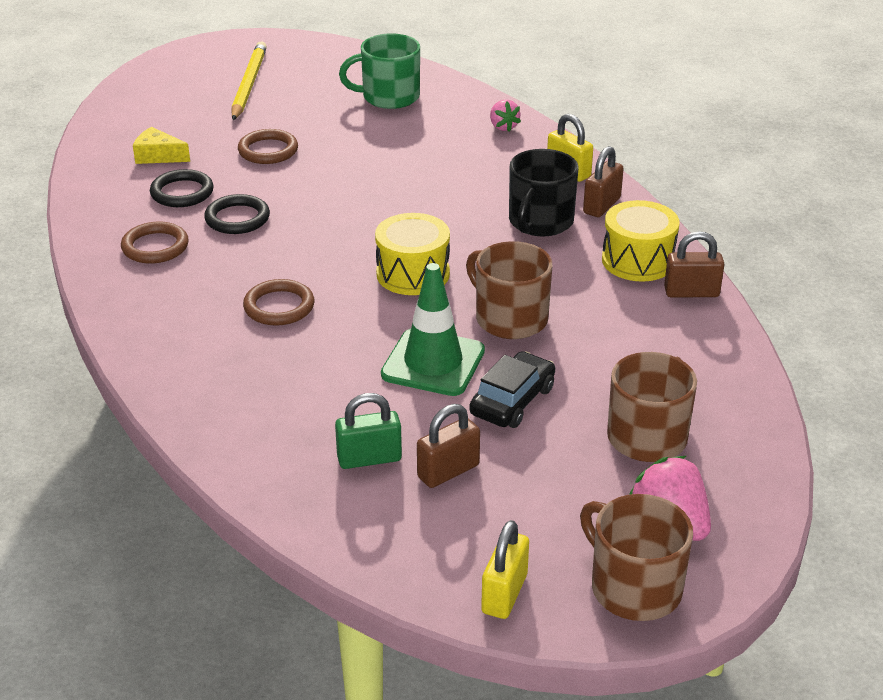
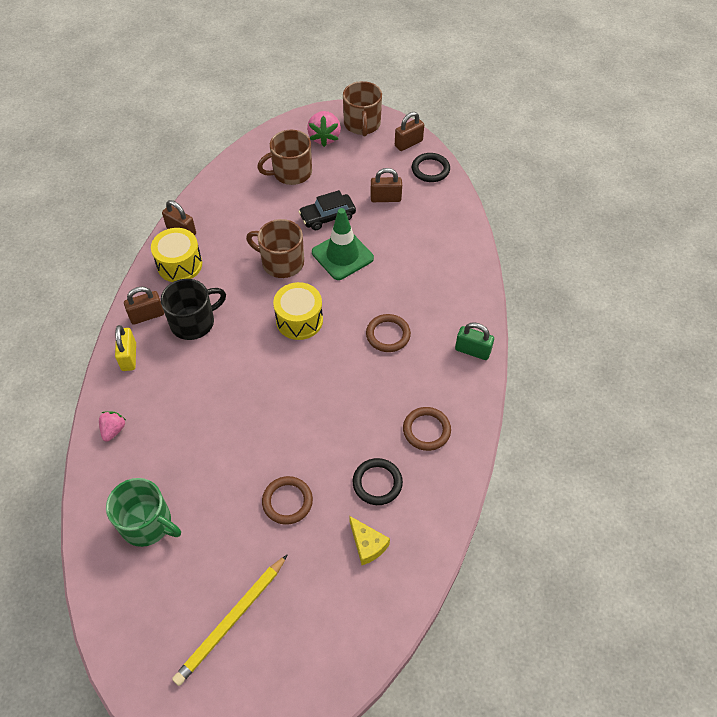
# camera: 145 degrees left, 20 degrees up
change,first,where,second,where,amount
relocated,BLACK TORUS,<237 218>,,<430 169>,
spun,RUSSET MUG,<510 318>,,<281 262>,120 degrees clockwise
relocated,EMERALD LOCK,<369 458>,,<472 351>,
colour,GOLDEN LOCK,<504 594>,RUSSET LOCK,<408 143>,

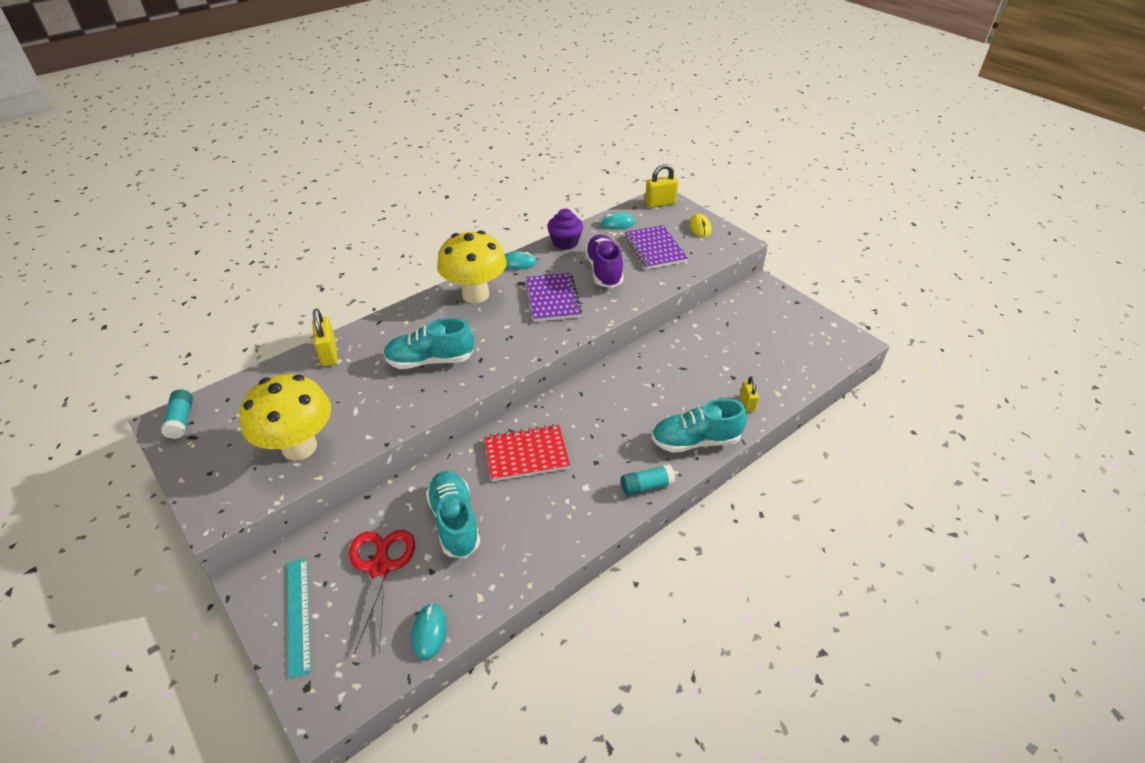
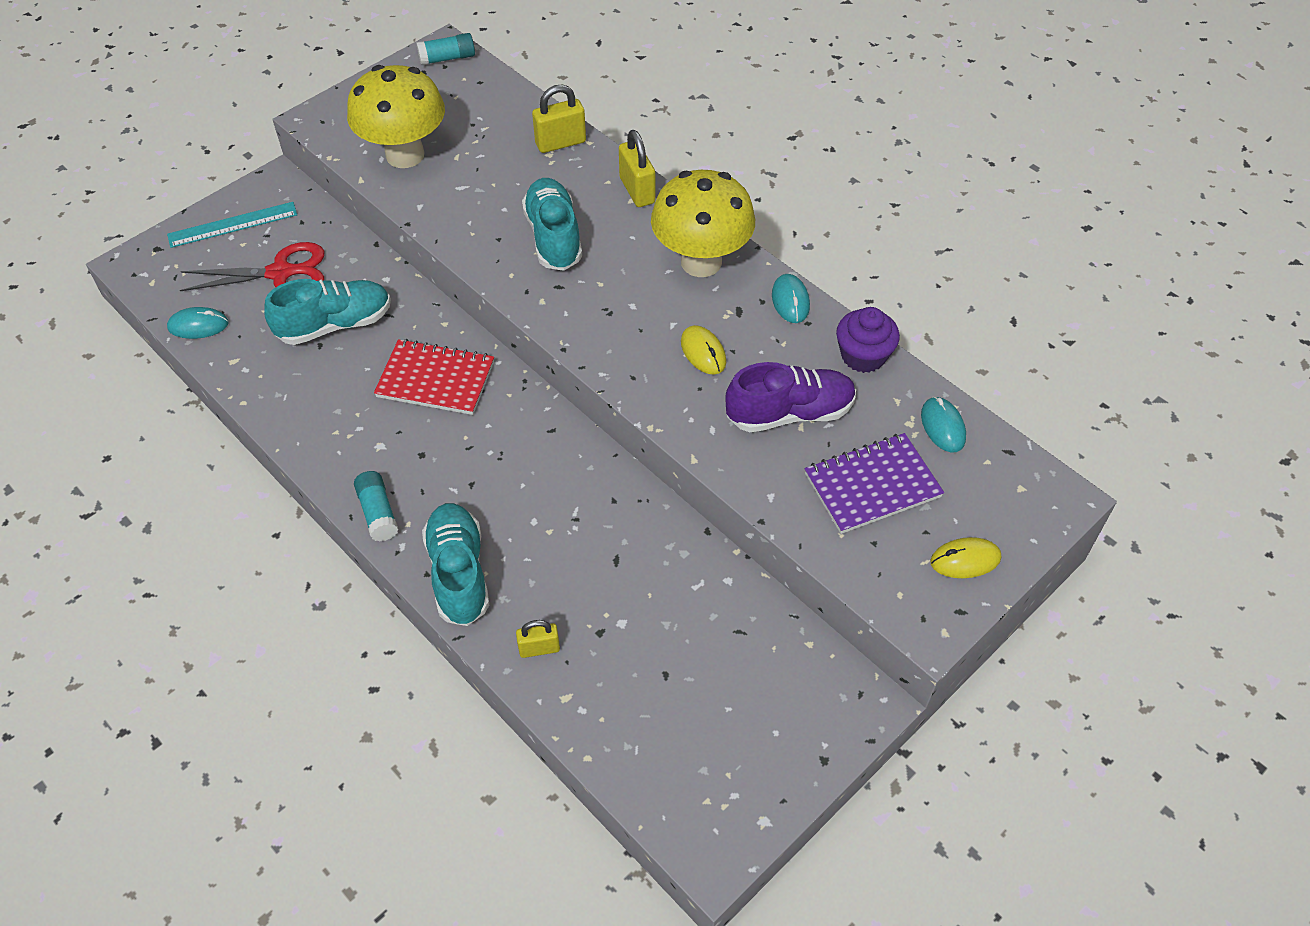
# camera: 85 degrees right, 10 degrees up
change,first,where,second,where,amount
relocated,GOLDEN LOCK,<660 203>,,<637 190>,
exchanged,ROYAL PURPLE EXERCISE BOOK,<552 299>,GOLDEN PC MOUSE,<703 352>,
spun,SCARLET EXERCISE BOOK,<526 454>,,<436 379>,60 degrees counterclockwise

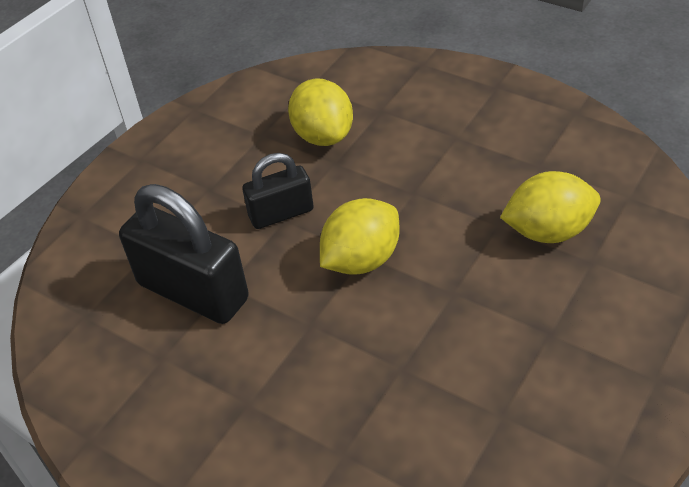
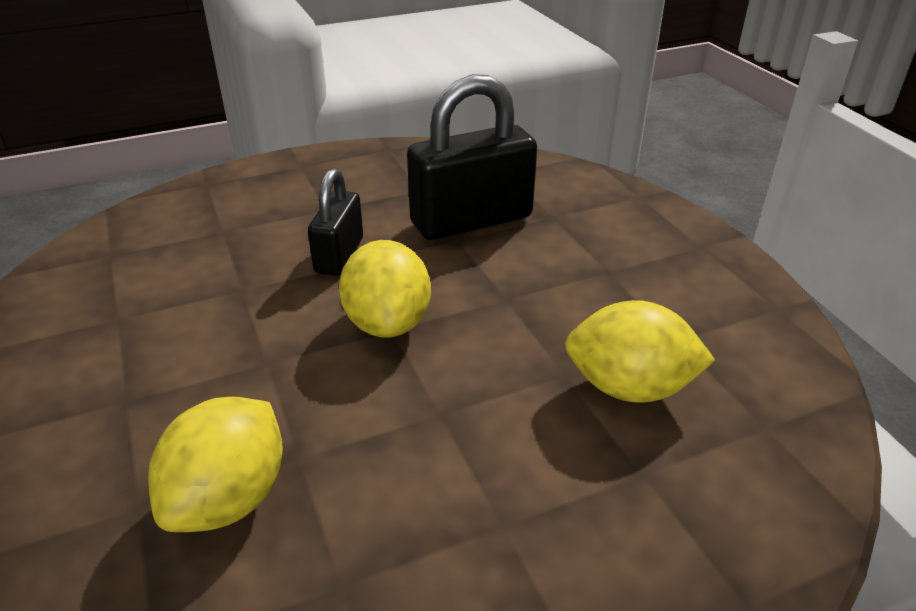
# camera: 120 degrees right, 10 degrees down
change,first,where,second,where,amount
relocated,BLACK LOCK,<281 213>,,<339 255>,

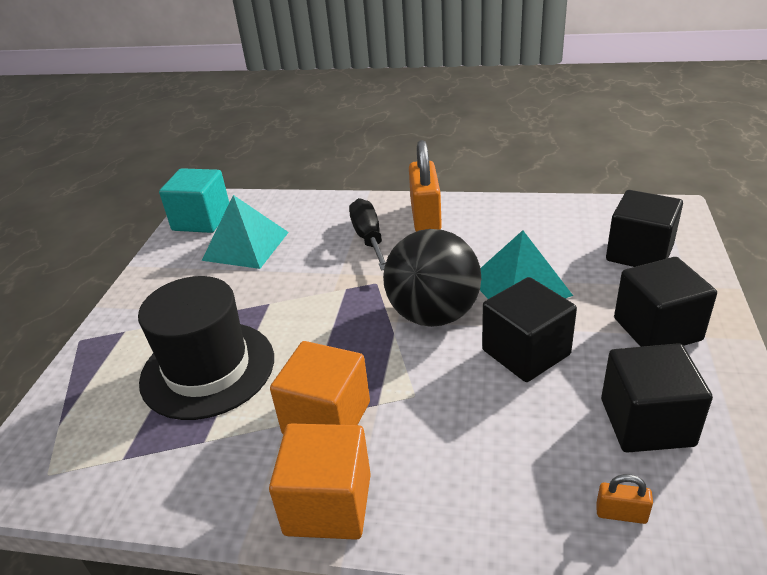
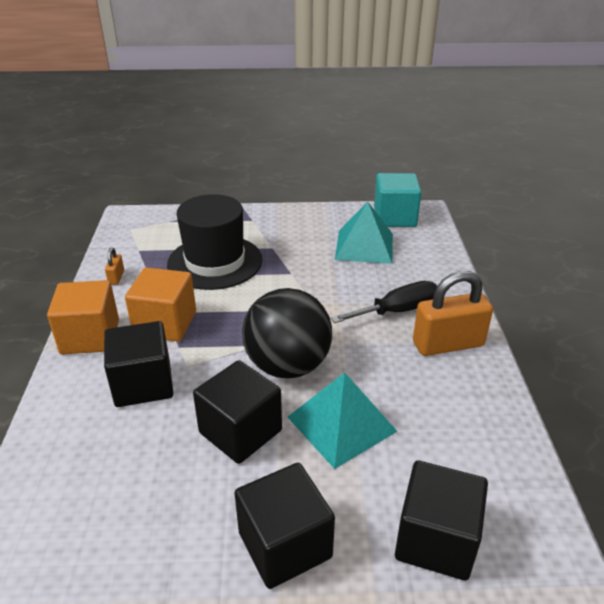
# camera: 75 degrees right, 0 degrees up
change,first,where,second,where,amount
relocated,BLACK CUBE,<646 422>,,<143 384>,
relocated,ORANGE LOCK,<621 513>,,<116 277>,

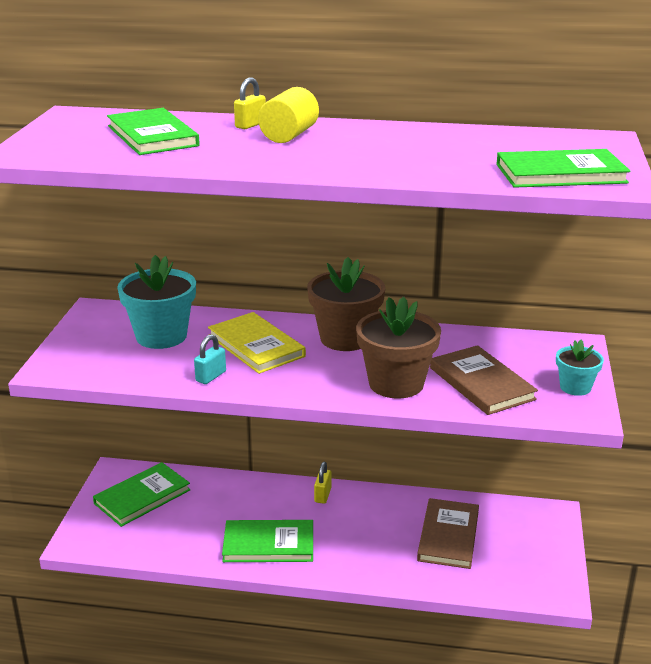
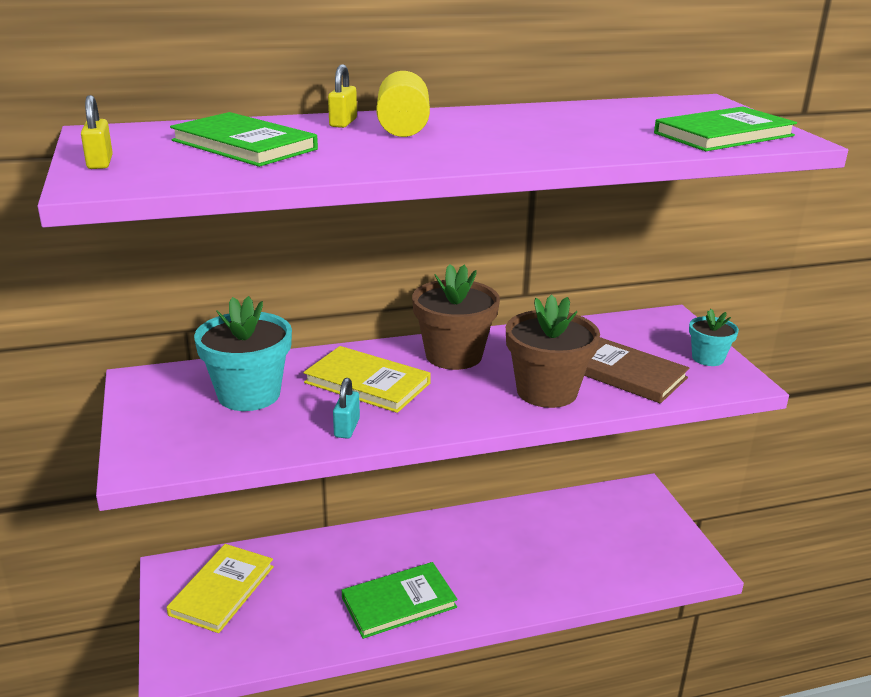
# camera: 25 degrees left, 0 degrees up
change,first,where,second,where,amount
colour,EMERALD HARDCOVER,<142 496>,GOLDEN HARDCOVER,<222 590>,
relocated,GOLDEN LOCK,<322 495>,,<100 163>,
missing,RUSSET HARDCOVER,<448 536>,,,

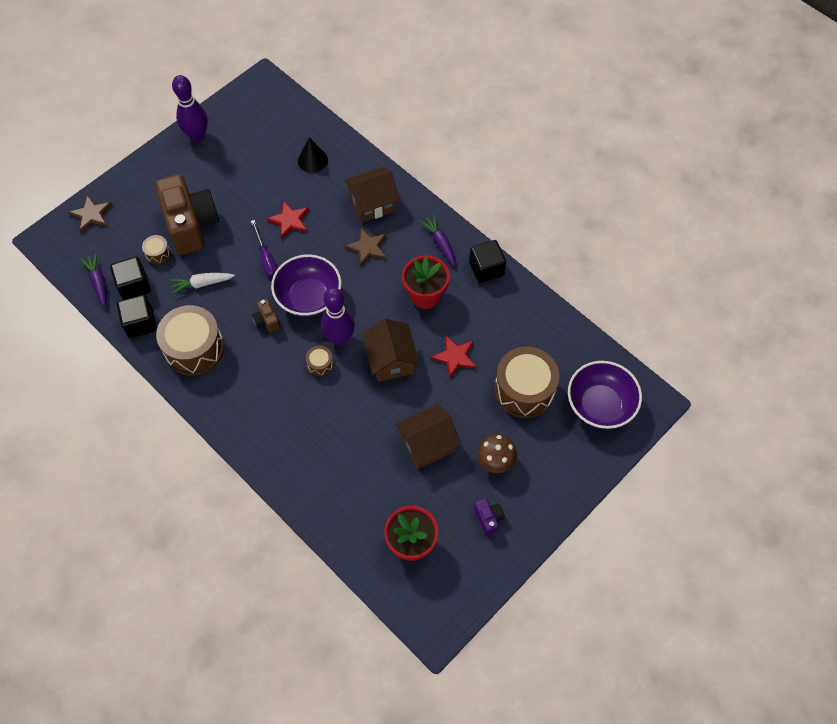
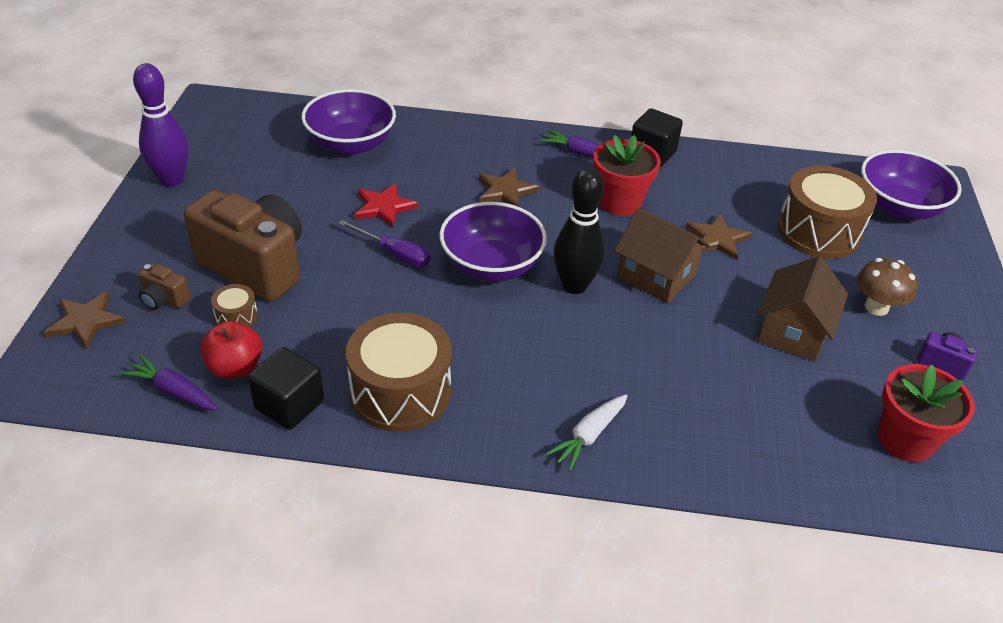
# camera: 40 degrees left, 20 degrees down
change,first,where,second,where,amount
exchanged,BLACK CONE SHAPE,<312 160>,ROYAL PURPLE DEEP DISH,<351 144>,
missing,RUSSET TOY HOUSE,<372 203>,,,
exchanged,BLACK CUBE,<134 286>,SCARLET APPLE FRUIT,<235 368>,
relocated,SNOW-WHITE ROOT VEGETABLE,<202 284>,,<588 436>,
colour,ROYAL PURPLE TENPIN,<340 338>,BLACK TENPIN,<574 285>,
relocated,RUSSET COMPACT CAMERA,<267 321>,,<164 299>,
colour,SCARLET STAR,<455 357>,RUSSET STAR,<717 239>,
missing,RUSSET SNARE DRUM,<320 364>,,,

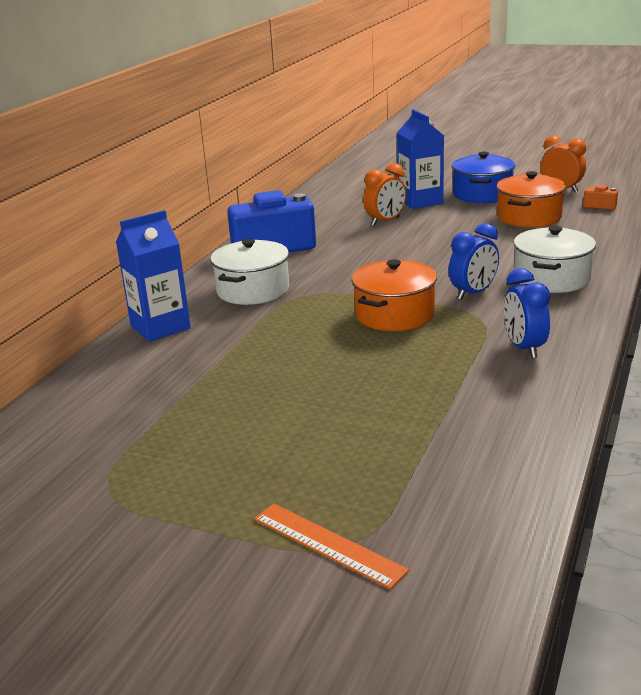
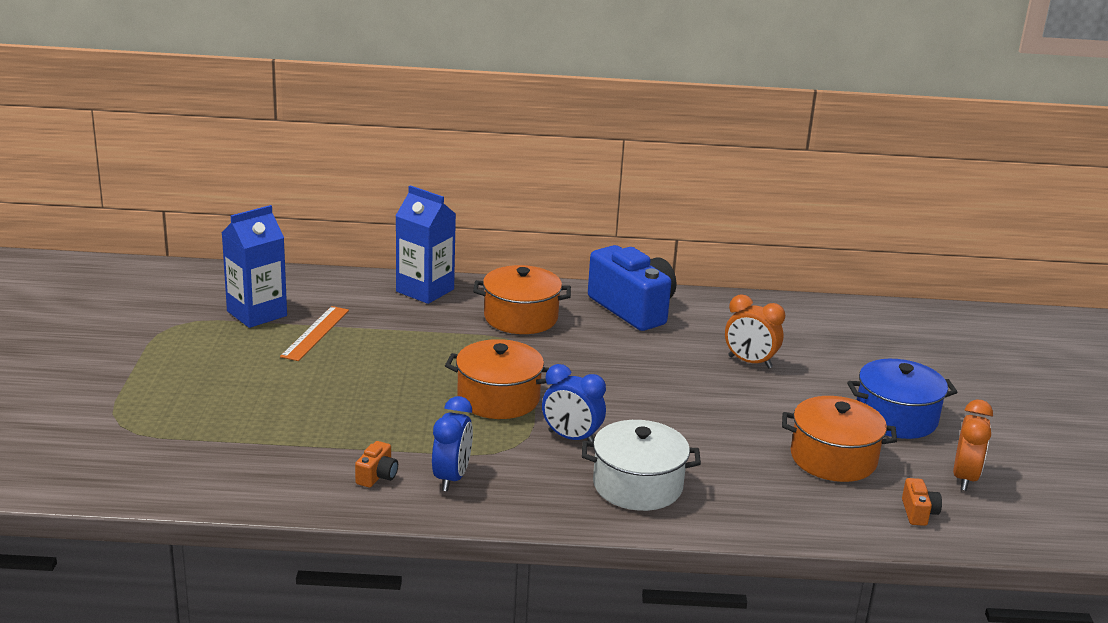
# camera: 65 degrees right, 0 degrees up
change,first,where,second,where,amount
relocated,COBALT CARTON,<420 201>,,<257 313>,
colour,SNOW-WHITE COOKING POT,<253 290>,ORANGE COOKING POT,<521 317>,
spun,COBALT BEDSIDE CLOCK,<524 348>,,<451 478>,135 degrees clockwise
relocated,ORANGE MEASURING STICK,<328 544>,,<315 333>,
appeared,,,ORANGE COMPACT CAMERA,<377 476>,

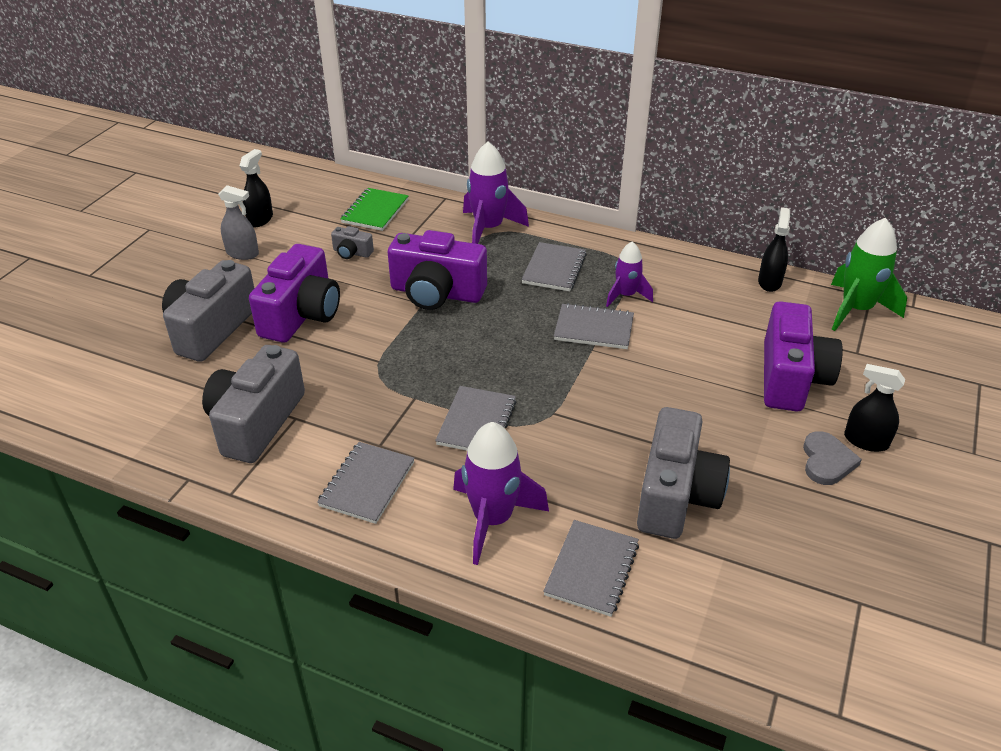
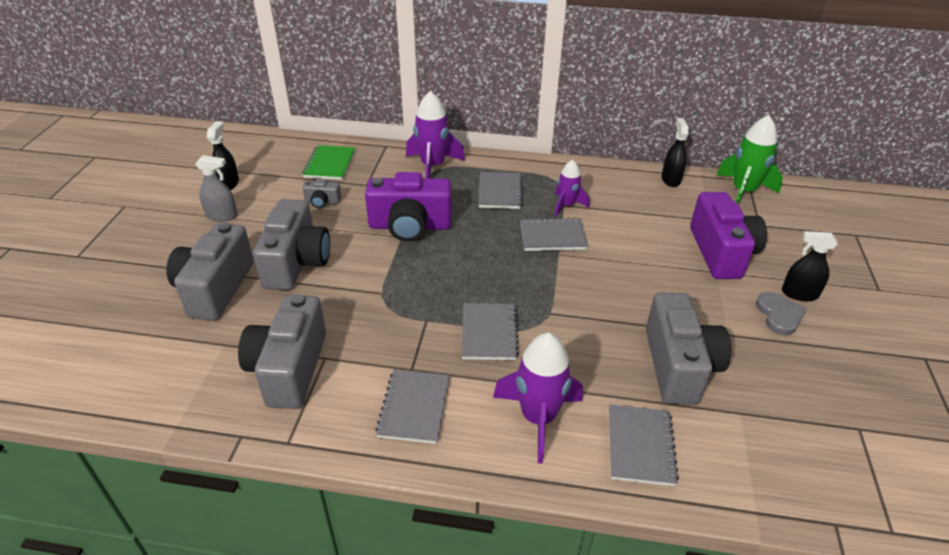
# camera: 15 degrees left, 0 degrees up
change,first,where,second,where,amount
colour,ROYAL PURPLE COMPACT CAMERA,<301 315>,ASH-GREY COMPACT CAMERA,<296 262>,

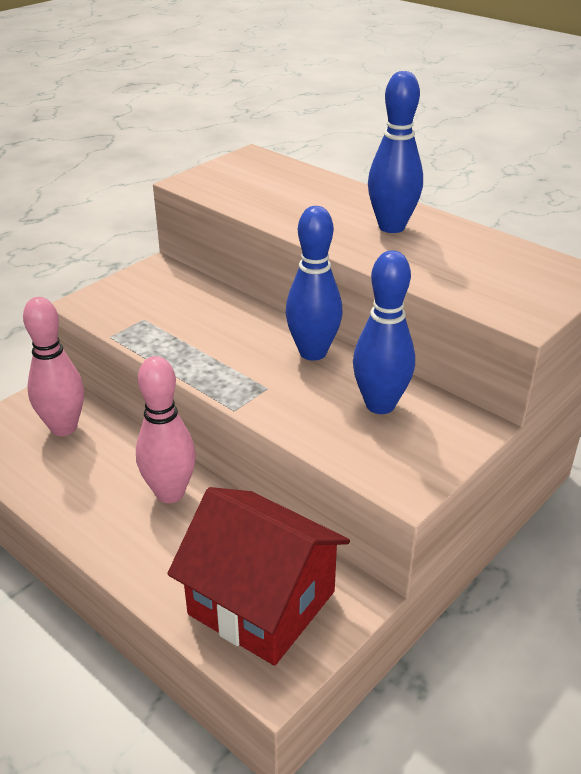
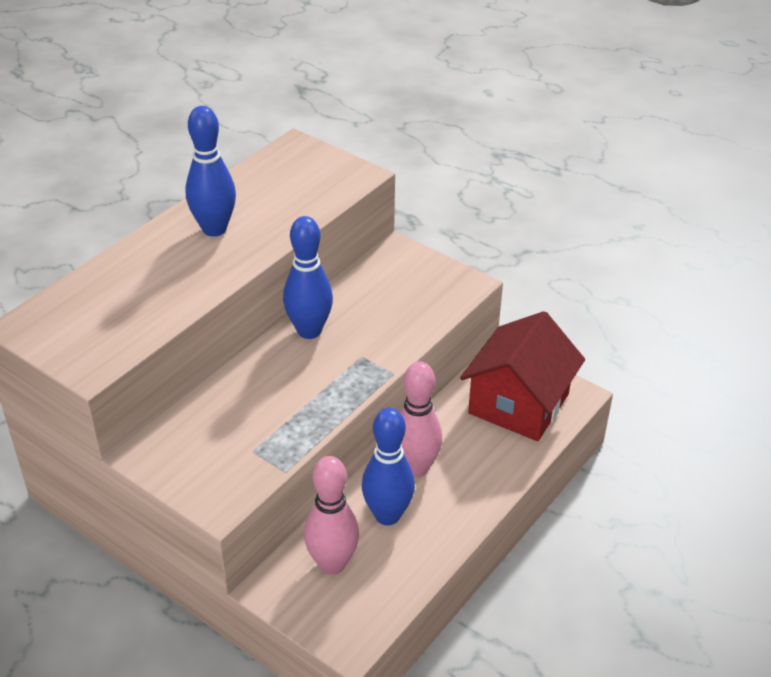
# camera: 95 degrees left, 5 degrees up
change,first,where,second,where,amount
relocated,COBALT TENPIN,<380 405>,,<387 515>,

